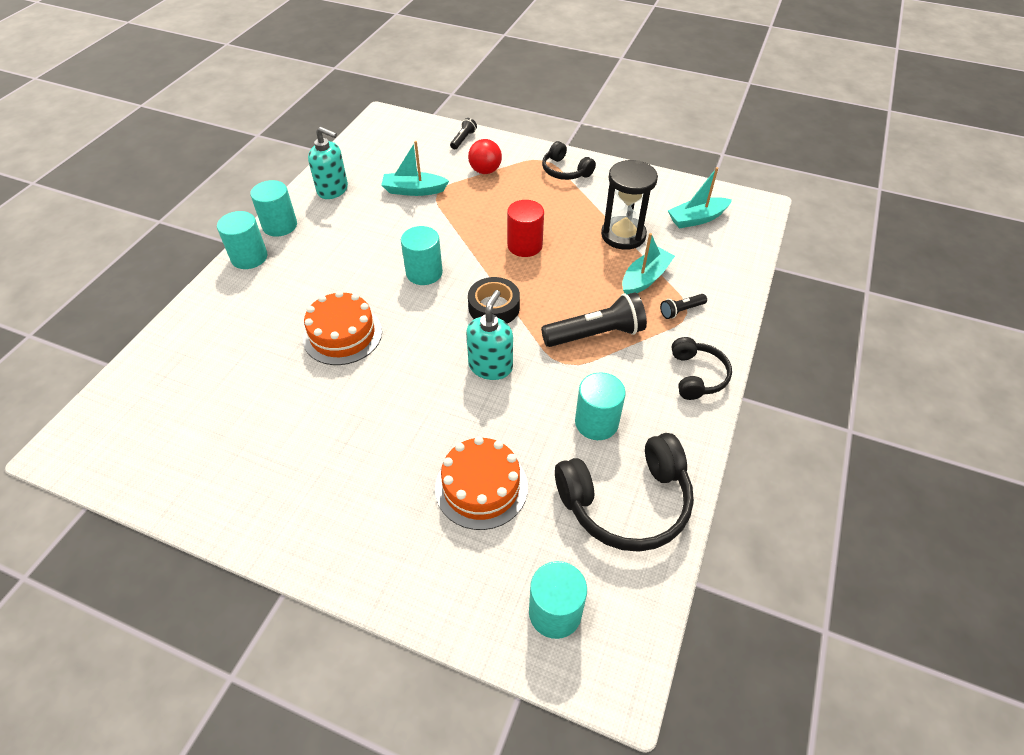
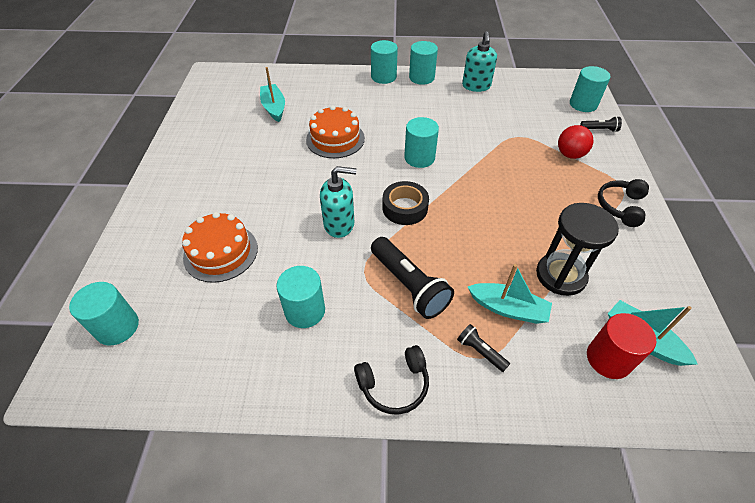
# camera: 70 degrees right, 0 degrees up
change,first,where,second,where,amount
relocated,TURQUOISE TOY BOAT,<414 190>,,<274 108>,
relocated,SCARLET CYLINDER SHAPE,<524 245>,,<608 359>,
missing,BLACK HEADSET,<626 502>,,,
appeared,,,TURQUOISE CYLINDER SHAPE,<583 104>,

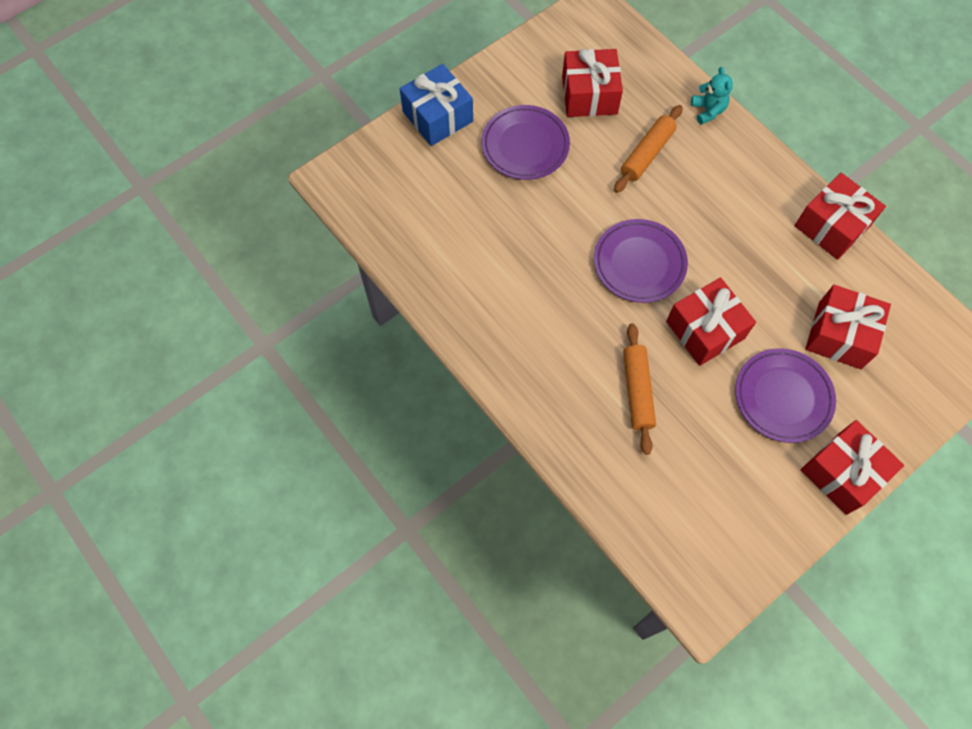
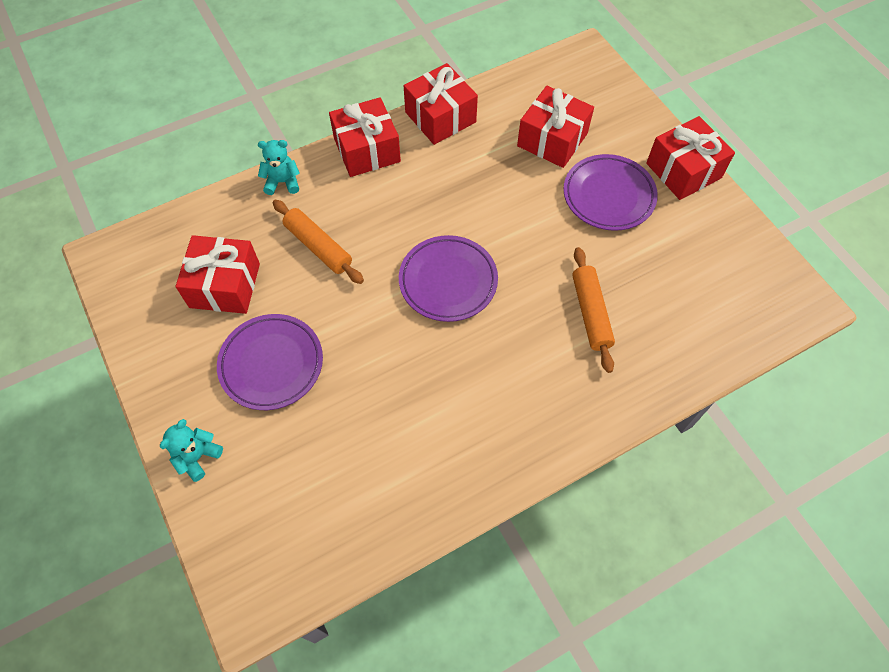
# camera: 80 degrees left, 5 degrees down
change,first,where,second,where,amount
exchanged,COBALT WRAPPED GIFT,<437 116>,TURQUOISE STUFFED BEAR,<197 457>,
relocated,SCARLET WRAPPED GIFT,<705 330>,,<367 150>,
spun,ORANGE DOUGH ROLLER,<637 391>,,<590 313>,75 degrees clockwise

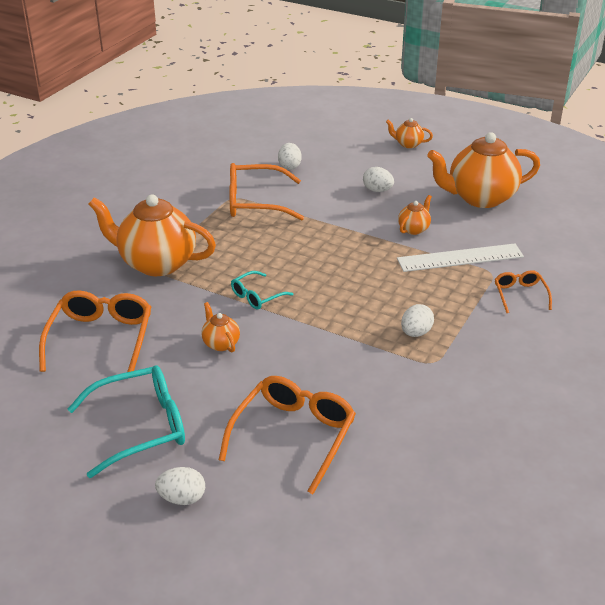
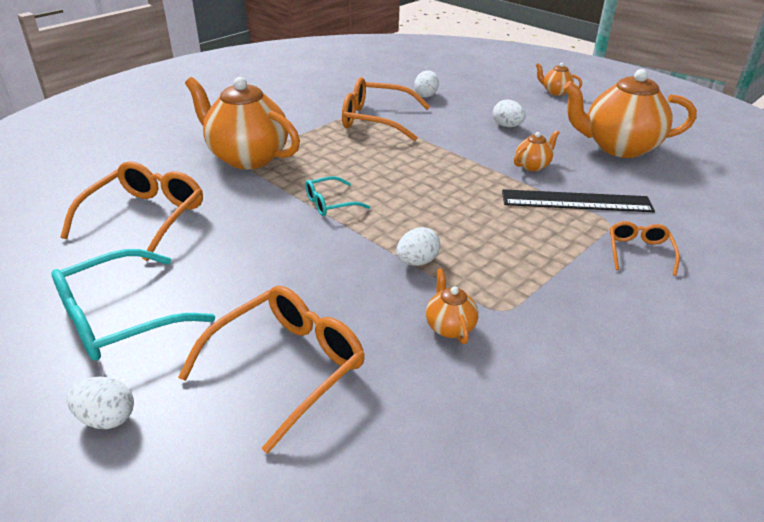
# camera: 15 degrees right, 0 degrees up
change,first,where,second,where,amount
colour,SNOW-WHITE MEASURING STICK,<460 258>,BLACK MEASURING STICK,<576 201>,
relocated,ORANGE TEAPOT,<220 343>,,<449 327>,
relocated,SNOW-WHITE TOY EGG,<416 333>,,<417 262>,
spun,TURQUOISE EYEGLASSES,<140 427>,,<120 318>,150 degrees clockwise

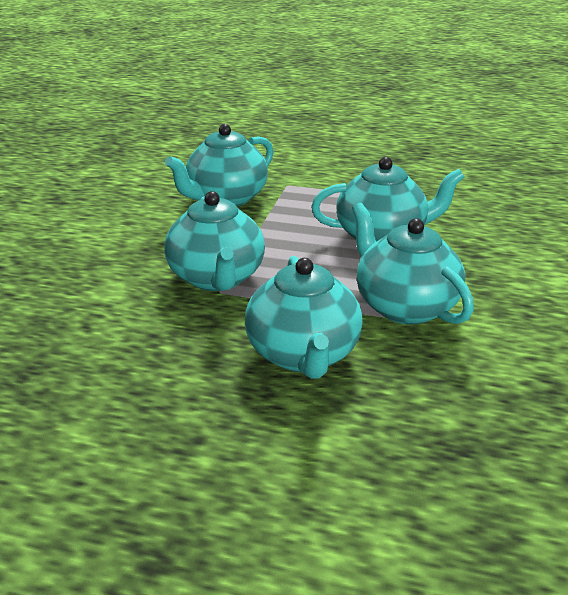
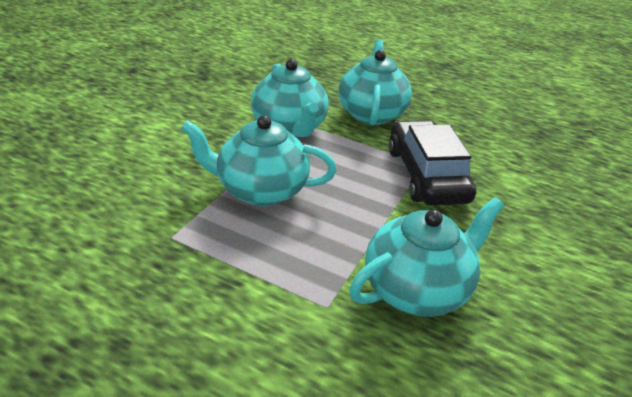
# camera: 170 degrees left, 5 degrees up
change,first,where,second,where,amount
exchanged,TURQUOISE TEAPOT,<217 278>,BLACK AUTOMOBILE,<426 175>,

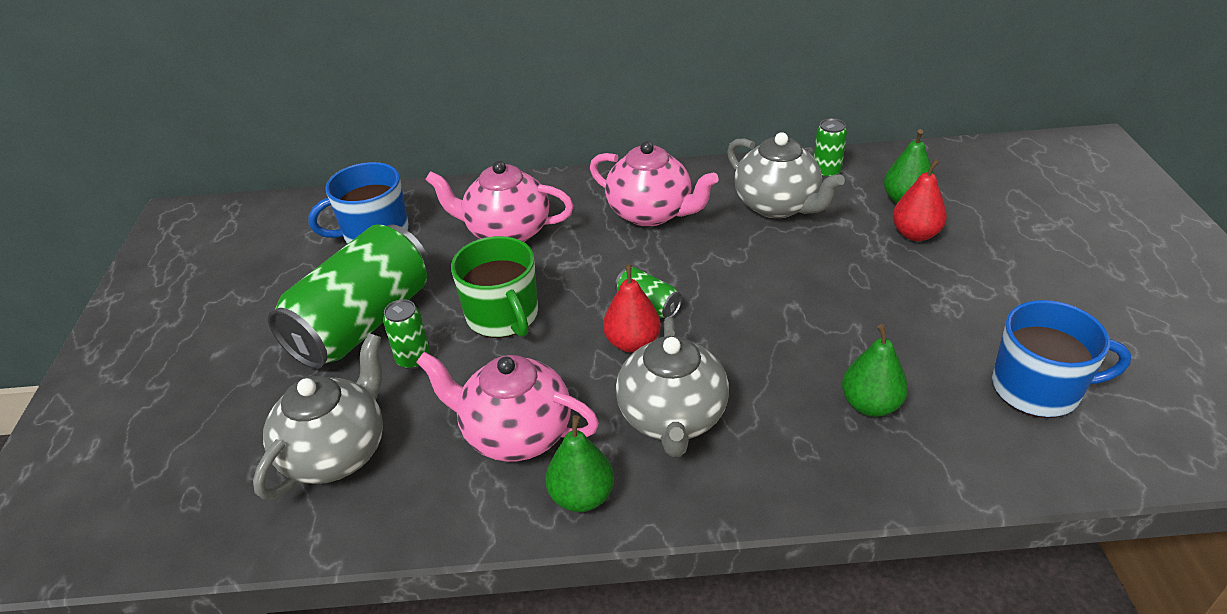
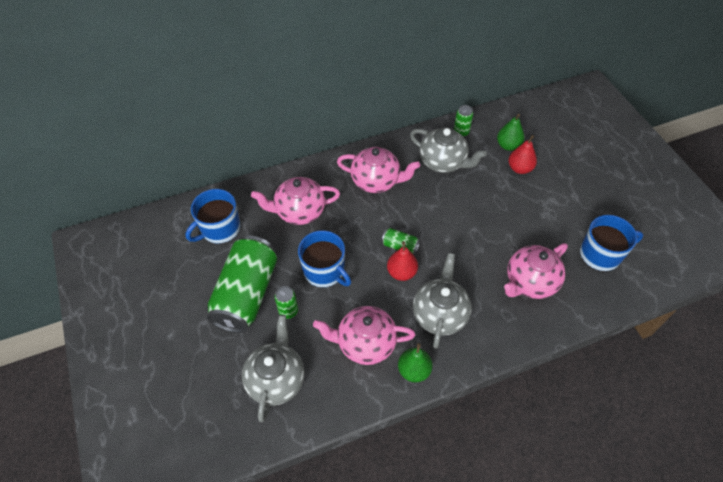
# camera: 20 degrees left, 15 degrees up
change,first,where,second,where,amount
colour,EMERALD MUG,<503 316>,COBALT MUG,<325 271>,
spun,ASH-GREY TEAPOT,<672 418>,,<440 314>,150 degrees counterclockwise
exchanged,EMERALD PEAR FRUIT,<870 405>,ROSE-PINK TEAPOT,<530 282>,

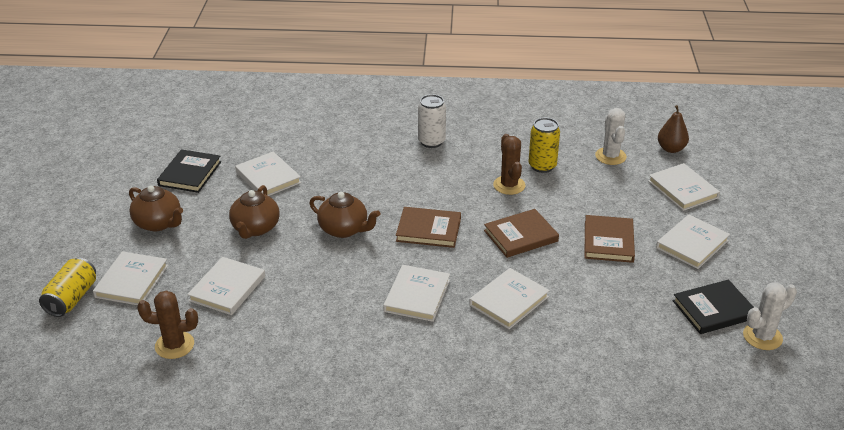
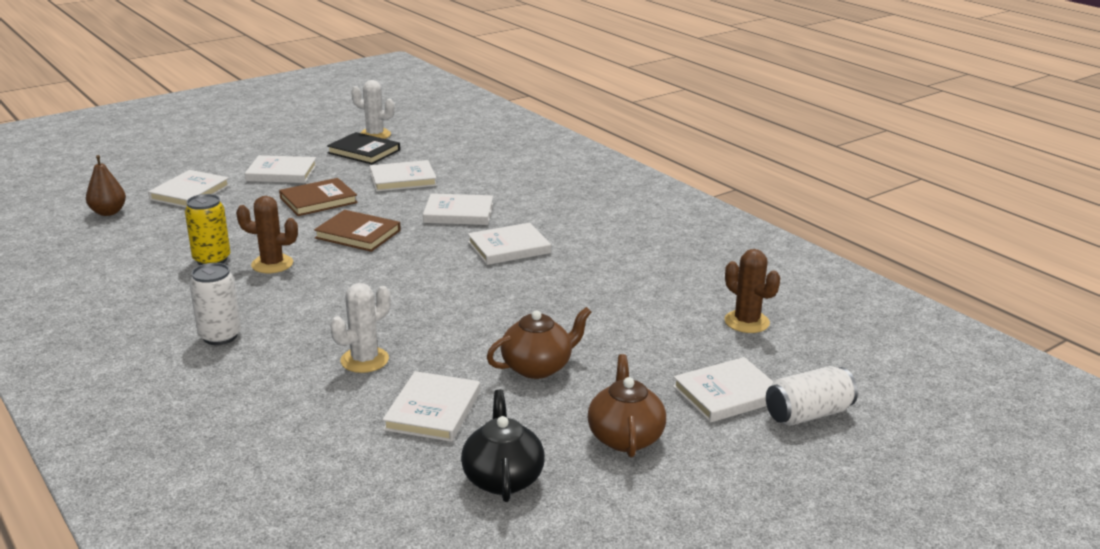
# camera: 130 degrees left, 10 degrees down
change,first,where,second,where,amount
relocated,SNOW-WHITE SAGUARO CACTUS,<610 156>,,<364 360>,
spun,RUSSET SAGUARO CACTUS,<509 185>,,<272 264>,60 degrees clockwise
exchanged,BLACK HARDCOVER,<190 173>,BLACK TEAPOT,<503 478>,
missing,RUSSET TEAPOT,<344 229>,,,
missing,RUSSET HARDCOVER,<428 230>,,,
relocated,SNOW-WHITE HARDCOVER,<227 288>,,<403 179>,
colour,GOLDEN SODA CAN,<72 298>,SNOW-WHITE SODA CAN,<808 414>,

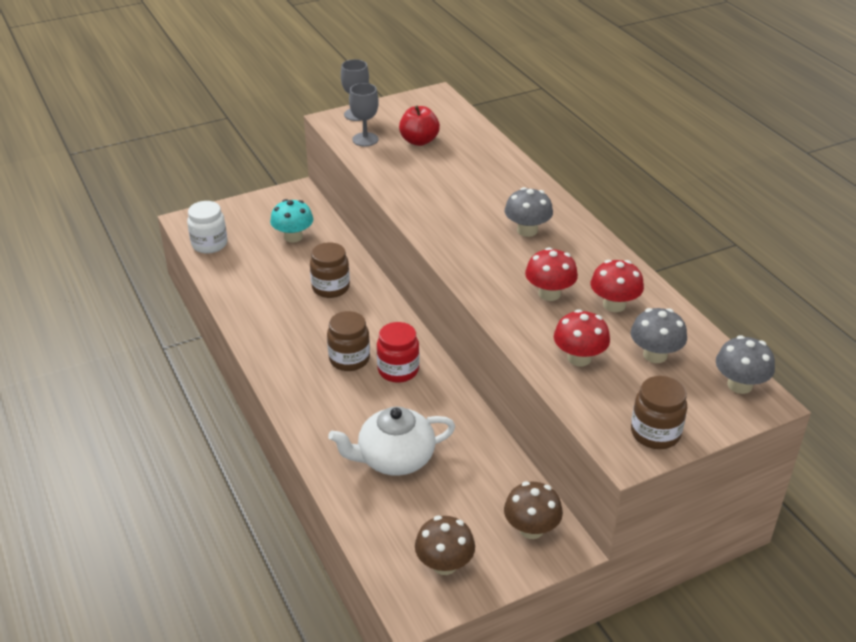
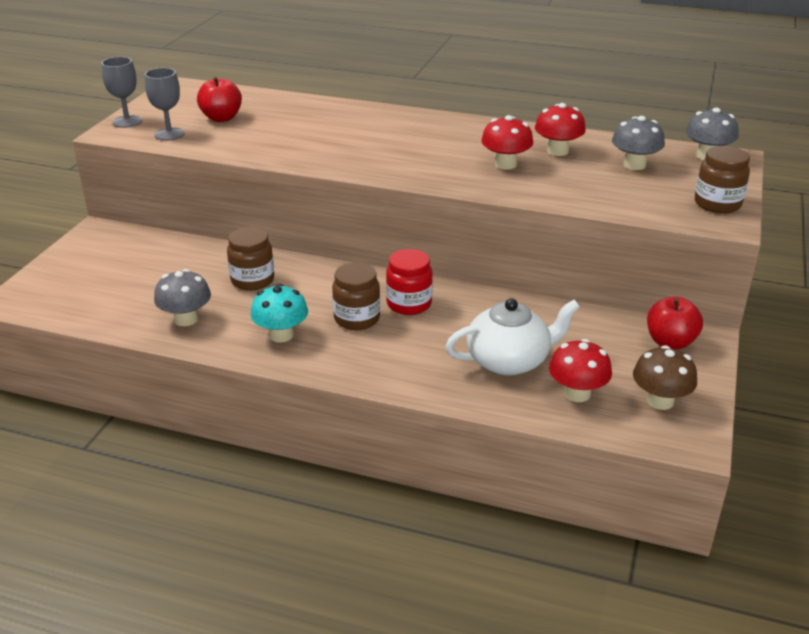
# camera: 45 degrees left, 5 degrees down
change,first,where,second,where,amount
relocated,ASH-GREY TOADSTOOL,<527 230>,,<186 319>,
relocated,TURQUOISE TOADSTOOL,<293 237>,,<281 335>,
missing,SNOW-WHITE JAR,<209 244>,,,
relocated,SCARLET TOADSTOOL,<579 358>,,<577 393>,
spun,SNOW-WHITE TEAPOT,<394 459>,,<509 360>,135 degrees counterclockwise
exchanged,RUSSET TOADSTOOL,<531 529>,SCARLET APPLE FRUIT,<670 342>,

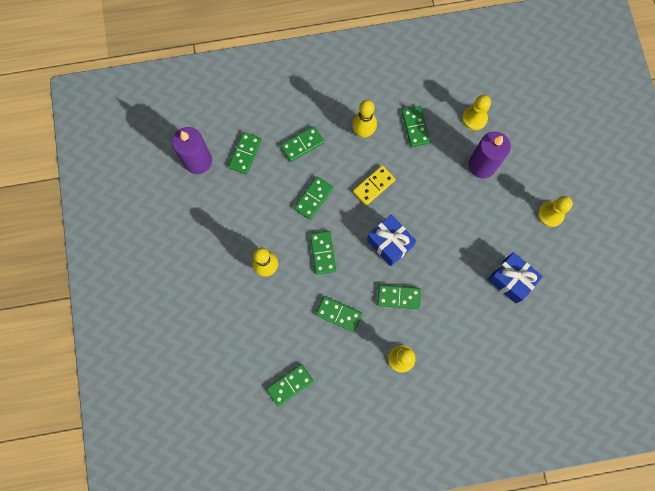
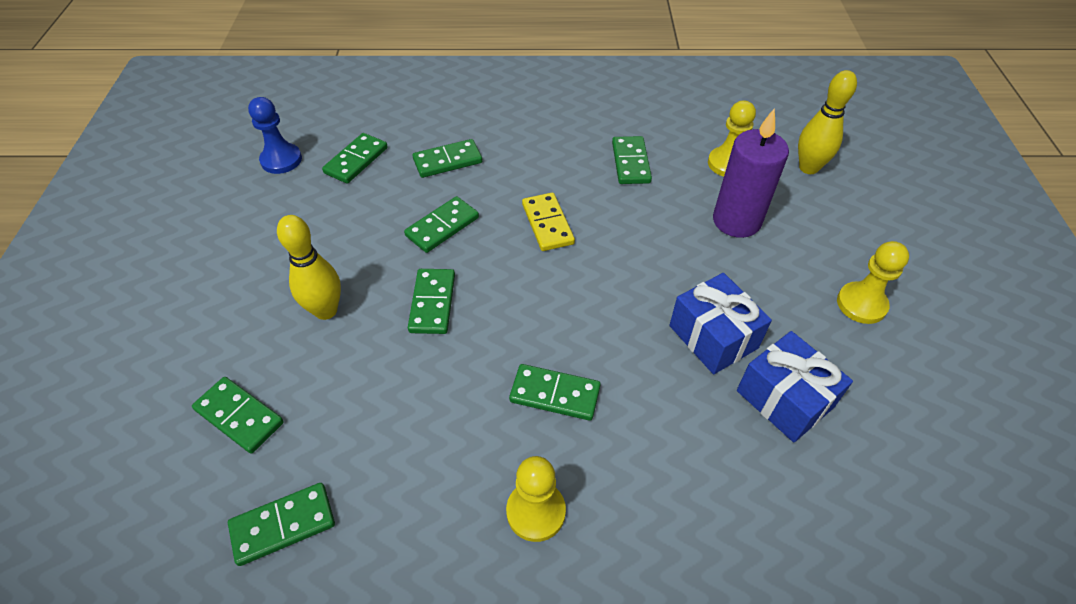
# camera: 10 degrees right, 25 degrees down
change,first,where,second,where,amount
relocated,GOLDEN TENPIN,<363 132>,,<808 168>,
exchanged,ROYAL PURPLE CANDLE,<198 161>,COBALT GAME PAWN,<281 160>,
spun,GOLDEN DOMINO,<374 186>,,<547 224>,75 degrees counterclockwise
relocated,COBALT WRAPPED GIFT,<390 243>,,<713 337>,
relocated,EMERALD DOMINO,<338 314>,,<239 416>,

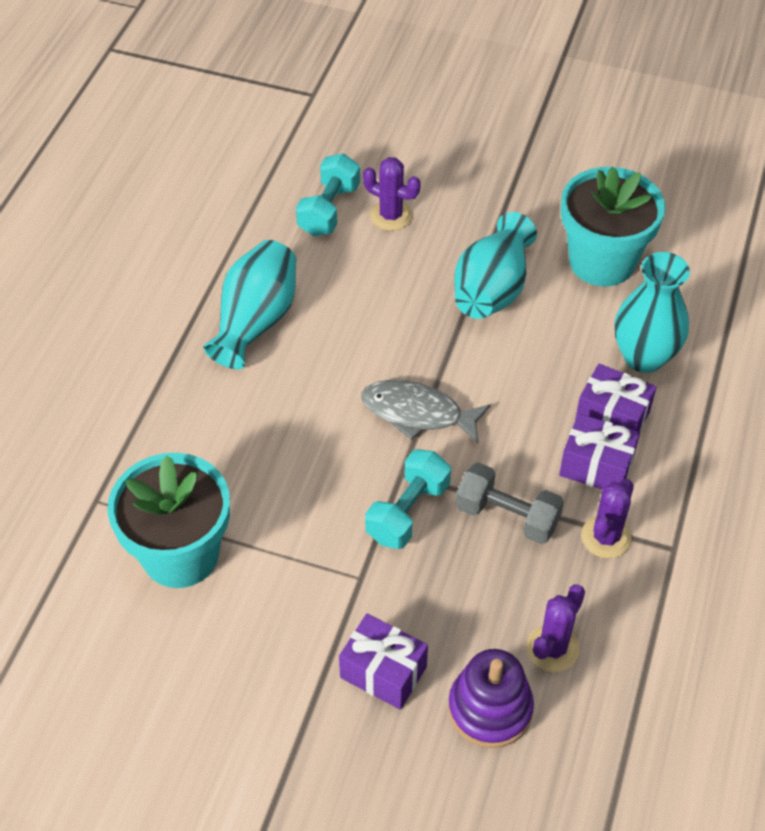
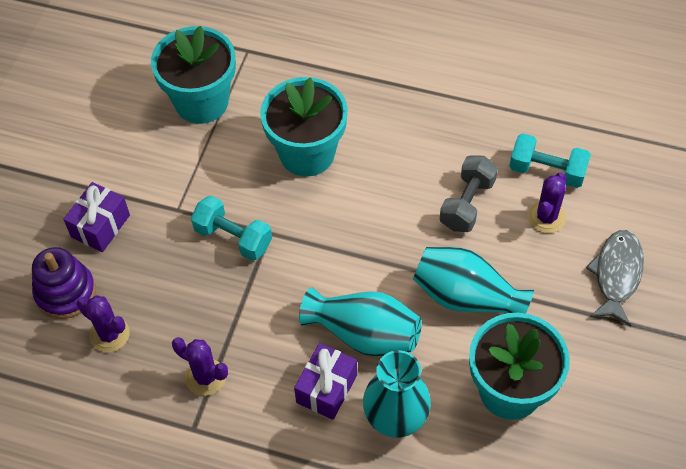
# camera: 90 degrees right, 5 degrees up
change,first,where,second,where,amount
relocated,TURQUOISE FLOWER VASE,<256 321>,,<364 334>,
relocated,ASH-GREY FISH FIGURE,<417 413>,,<616 275>,
missing,ROYAL PURPLE WRAPPED GIFT,<596 466>,,,
relocated,ASH-GREY HAND WEIGHT,<507 516>,,<467 203>,
appeared,,,TURQUOISE POTTED PLANT,<307 153>,

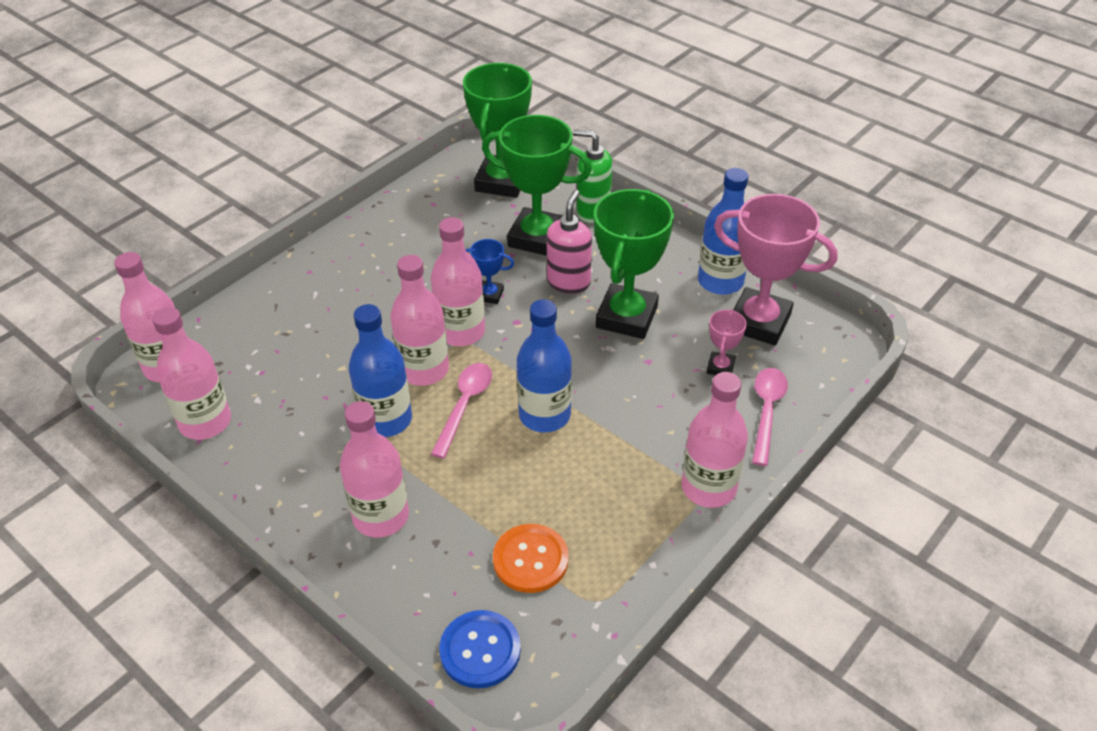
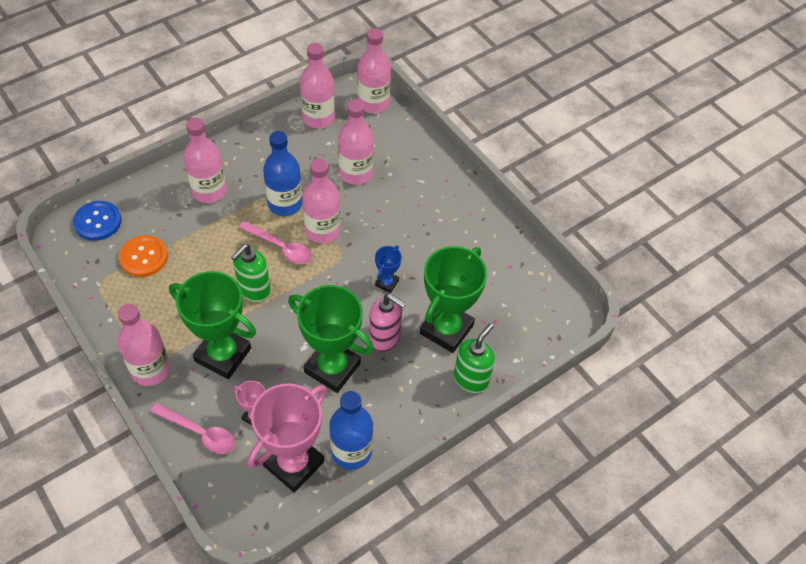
# camera: 100 degrees right, 10 degrees up
change,first,where,second,where,amount
relocated,EMERALD TROPHY,<502 182>,,<223 355>,
relocated,ROSE-PINK DRINK BOTTLE,<461 332>,,<356 173>,
exchanged,COBALT DRINK BOTTLE,<544 415>,EMERALD PUMP BOTTLE,<254 290>,

